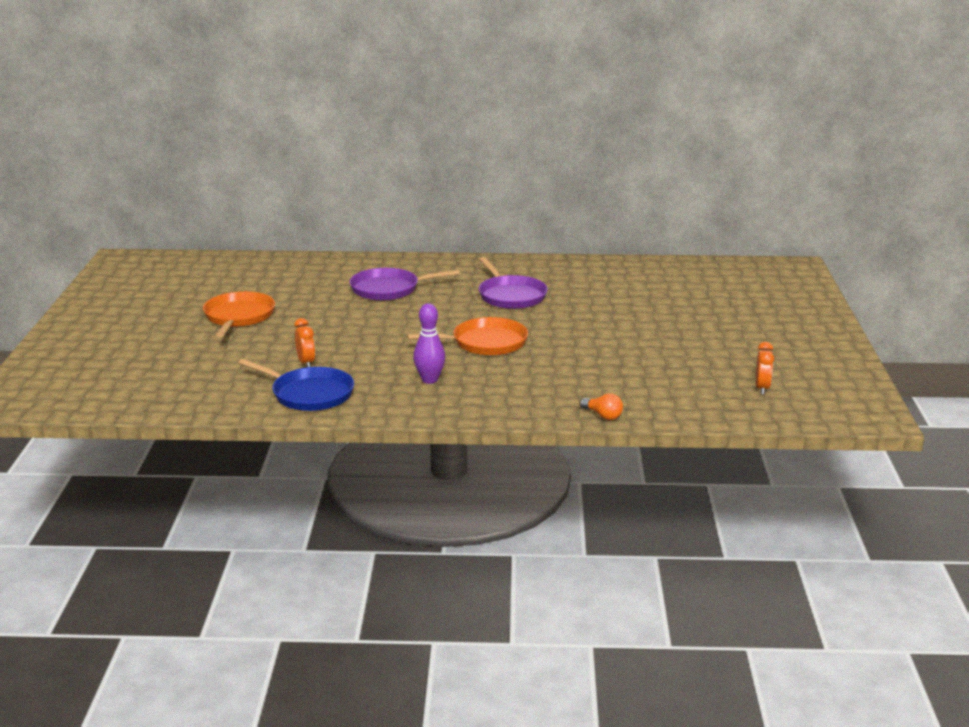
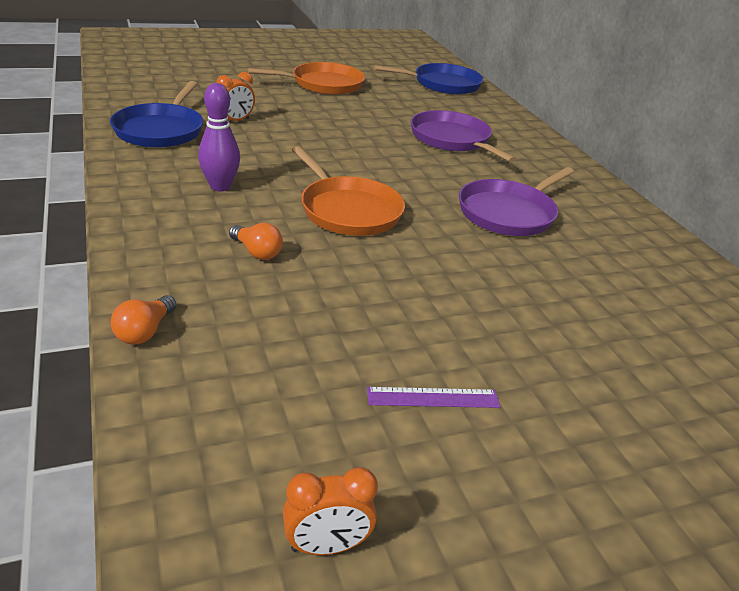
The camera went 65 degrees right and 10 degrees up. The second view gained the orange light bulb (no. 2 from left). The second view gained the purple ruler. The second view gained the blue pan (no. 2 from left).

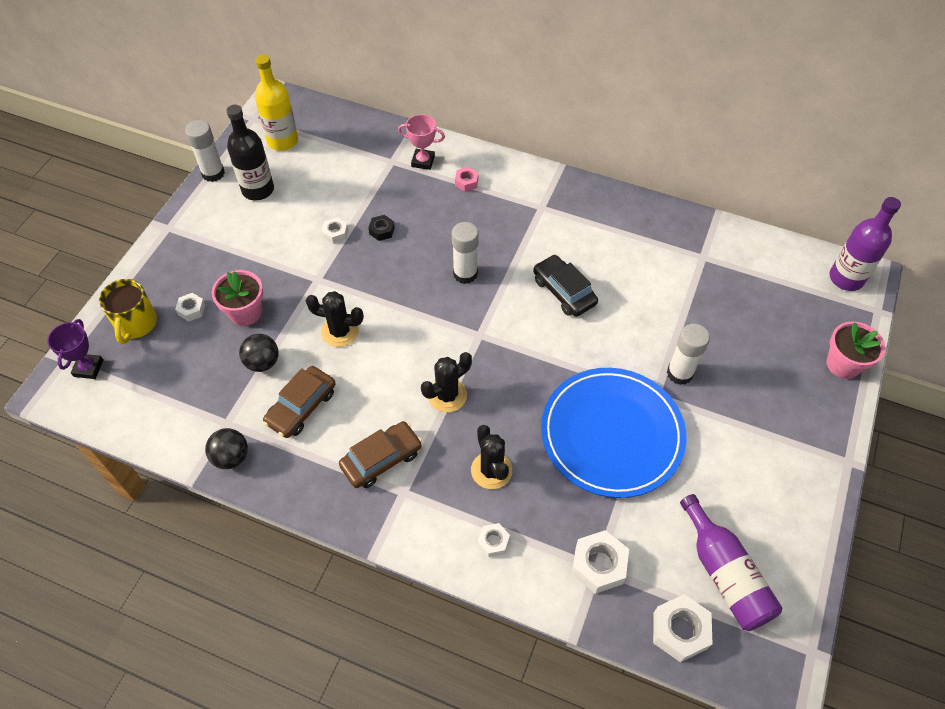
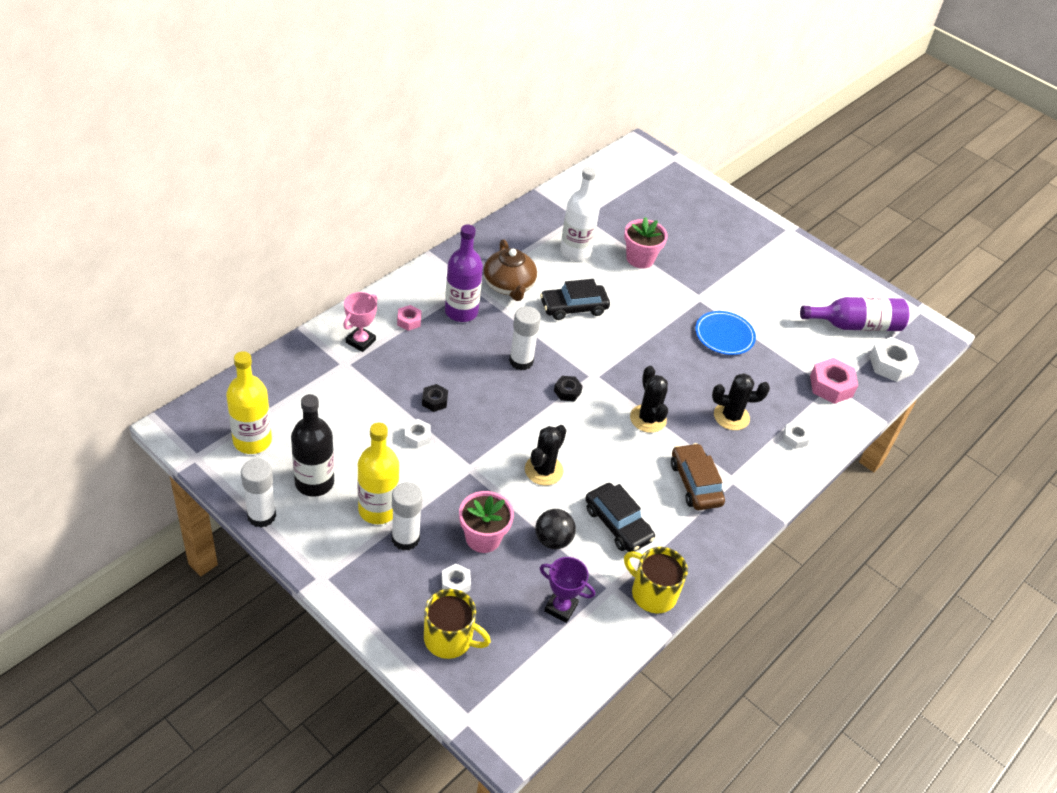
The camera went 75 degrees left and 10 degrees down. The second view gained the yellow bottle (no. 2 from left). The white glue stick (no. 3 from left in the first image) ended up elsewhere. The purple bottle (no. 2 from left in the first image) ended up elsewhere. The second view gained the brown teapot. The purple trophy ended up elsewhere. The second view gained the black nut (no. 2 from left). The second view gained the white bottle. What was the brown car (no. 1 from left) turned into the black car (no. 2 from left). The pink flower pot (no. 2 from left) ended up elsewhere. Where the black ball (no. 1 from left) stood, the yellow mug (no. 2 from left) came to stand. The size of the blue plate changed by a factor of 0.50. What was the white nut (no. 4 from left) turned into the pink nut (no. 2 from left).

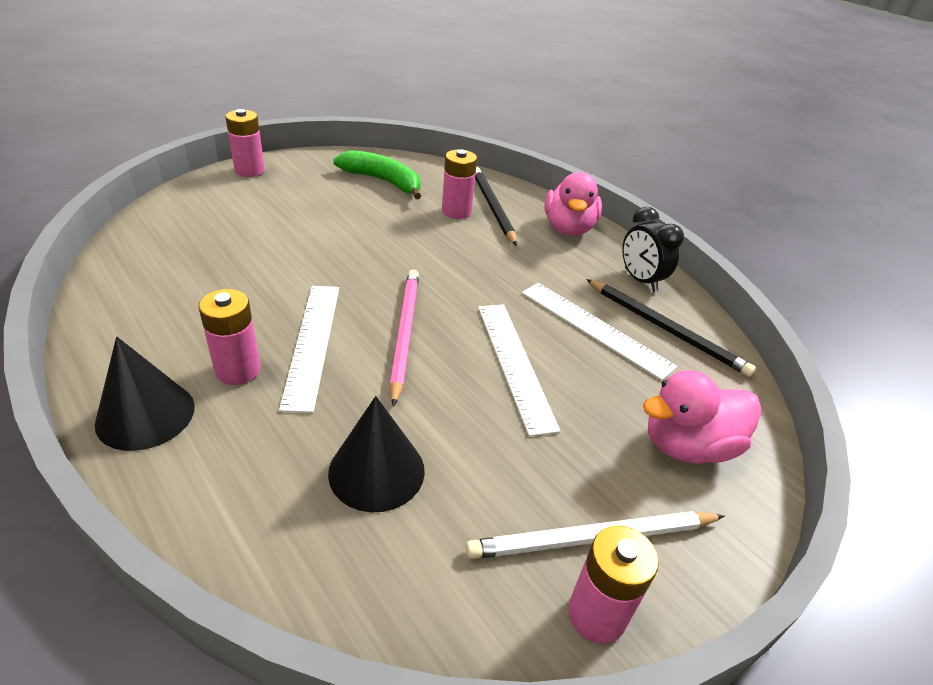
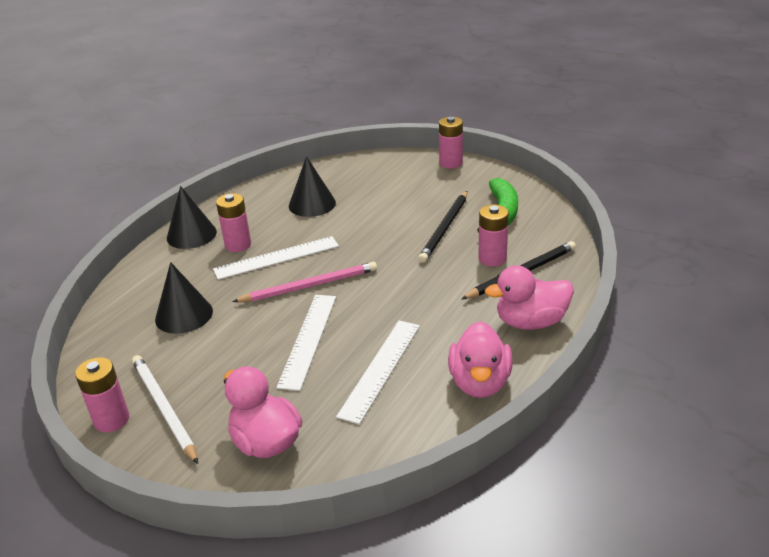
The camera went 75 degrees right and 5 degrees down. The white ruler (no. 2 from left) ended up facing another way, 45 degrees counterclockwise from before. The second view gained the black cone (no. 3 from left). The black pencil (no. 2 from left in the first image) ended up elsewhere. Where the black clock stood, the pink duck (no. 2 from left) came to stand.

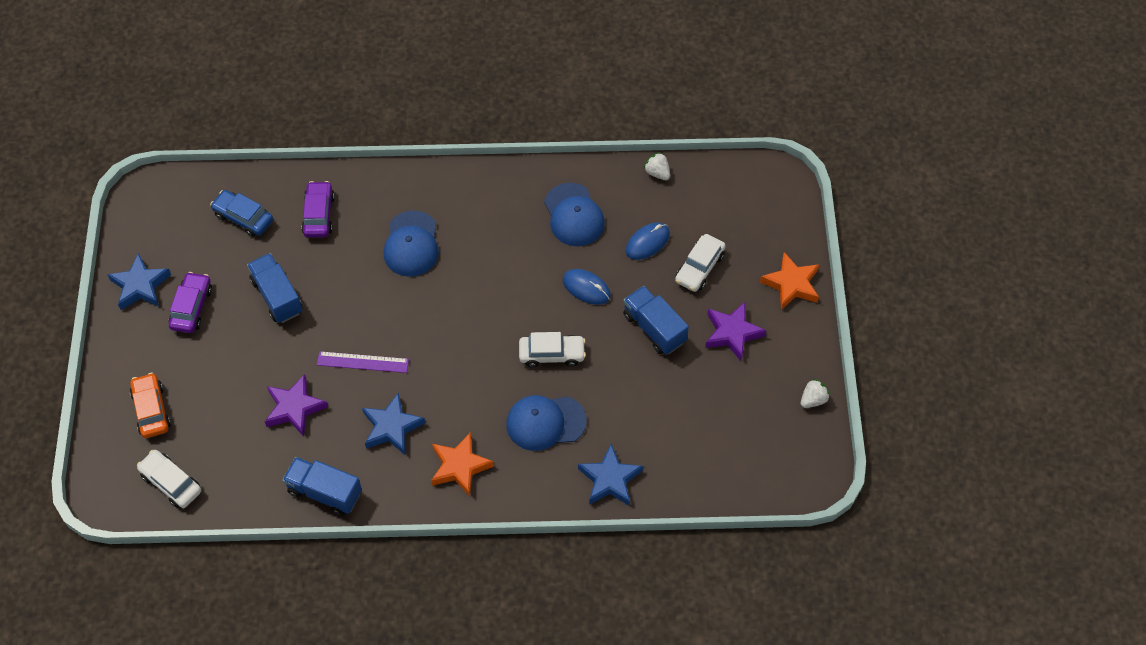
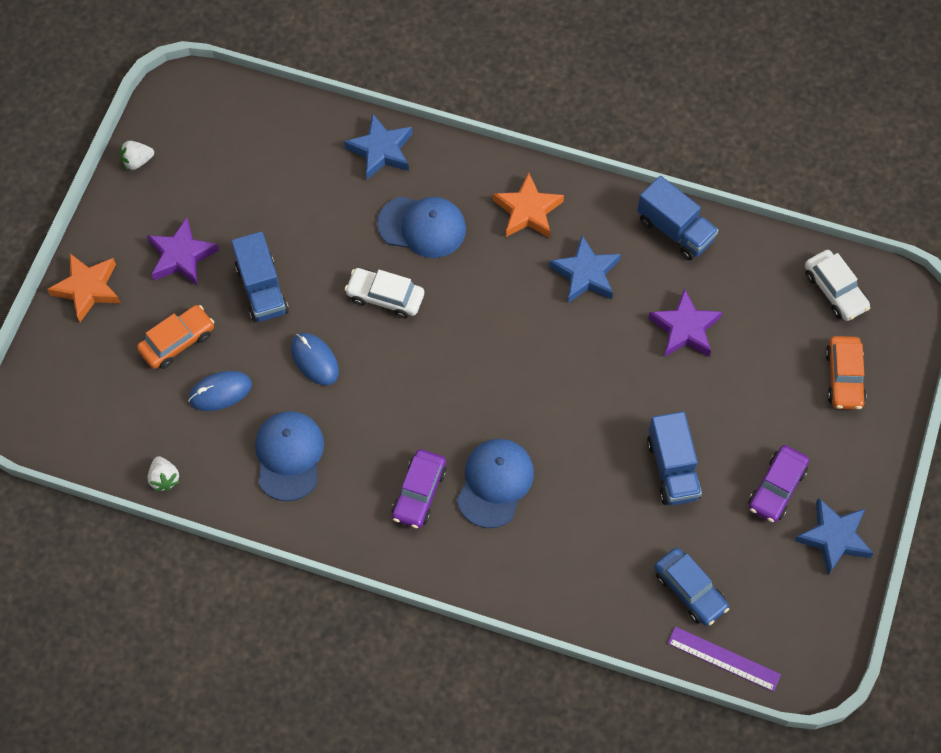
The camera went 160 degrees left and 5 degrees up. What was the white car (no. 3 from left) turned into the orange car (no. 1 from left). The purple car (no. 2 from left in the first image) ended up elsewhere. The purple ruler ended up elsewhere.

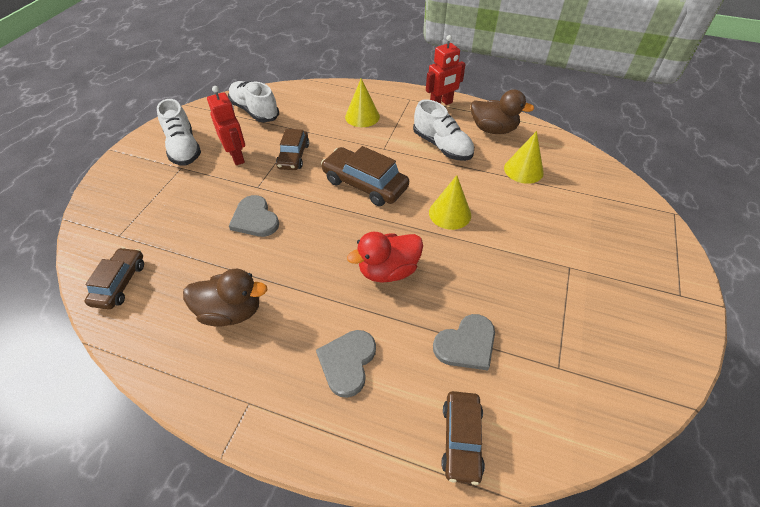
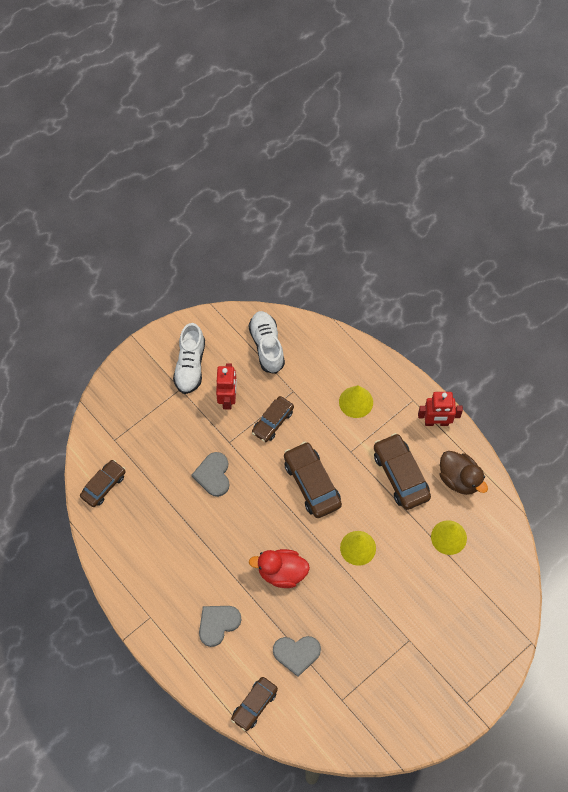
The camera went 30 degrees right and 15 degrees up. Where the white shoe (no. 3 from left) stood, the brown car (no. 5 from left) came to stand. The second view lost the brown duck (no. 1 from left).

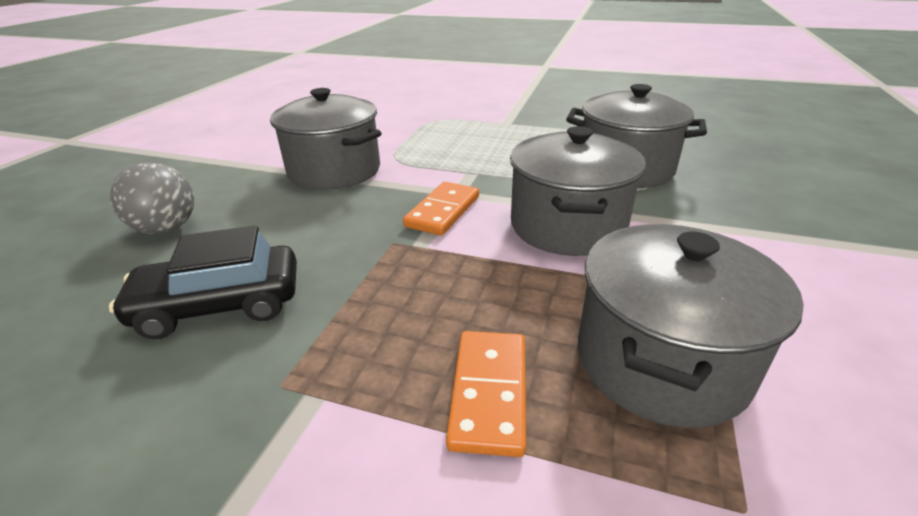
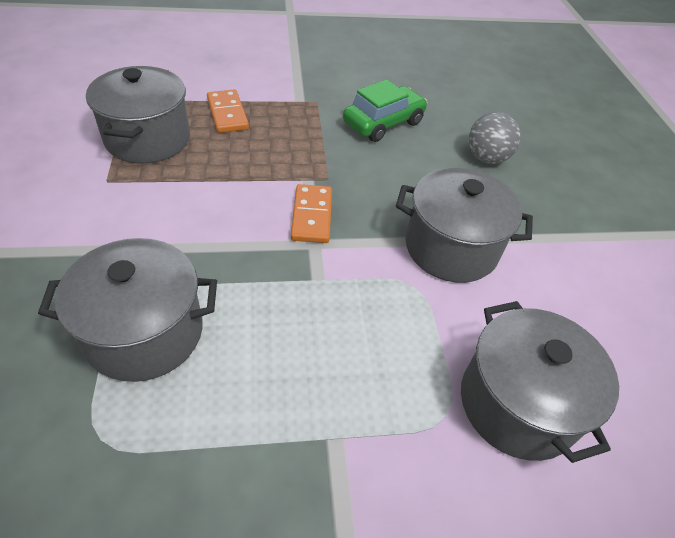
The camera went 150 degrees right and 15 degrees up. What was the black car turned into the green car. The grey pot (no. 2 from left in the first image) ended up elsewhere.

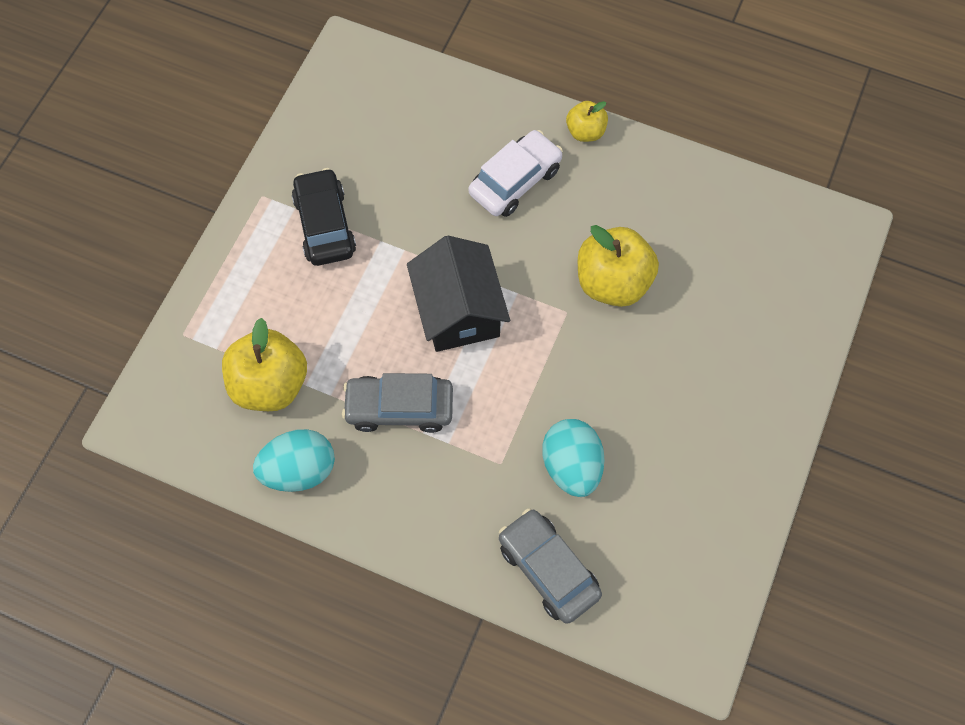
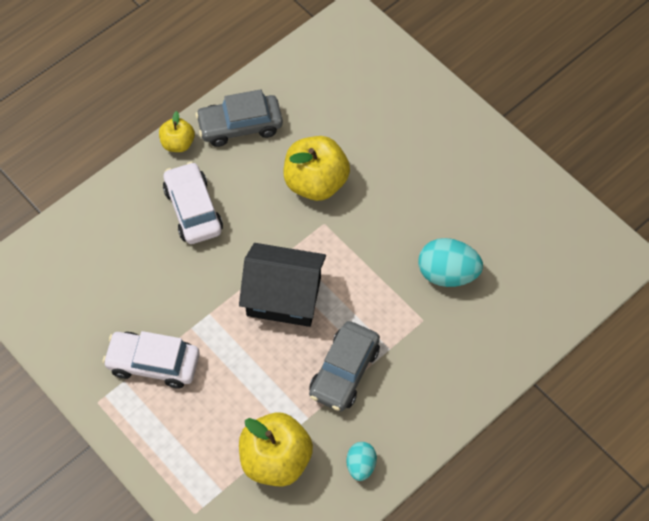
The camera went 65 degrees left and 5 degrees down. What was the black car turned into the white car (no. 1 from left). The grey car (no. 2 from left in the first image) ended up elsewhere. The size of the turquoise egg (no. 1 from left) changed by a factor of 0.58.

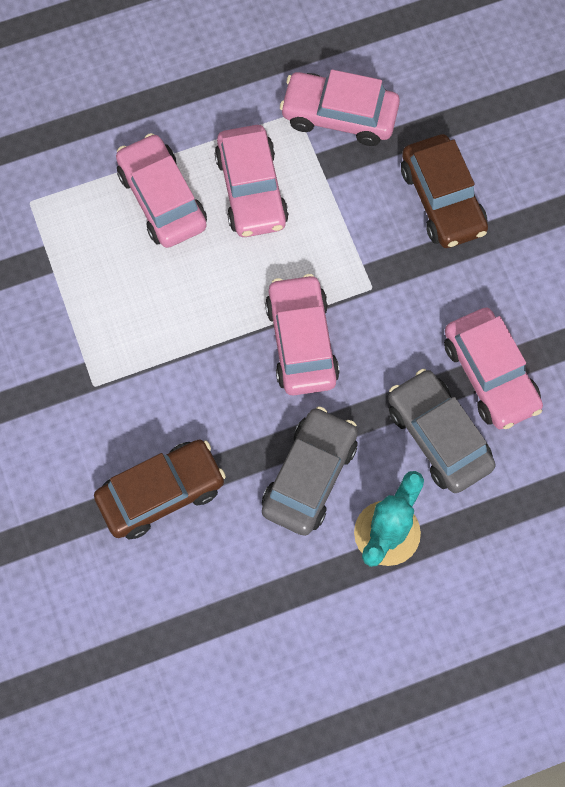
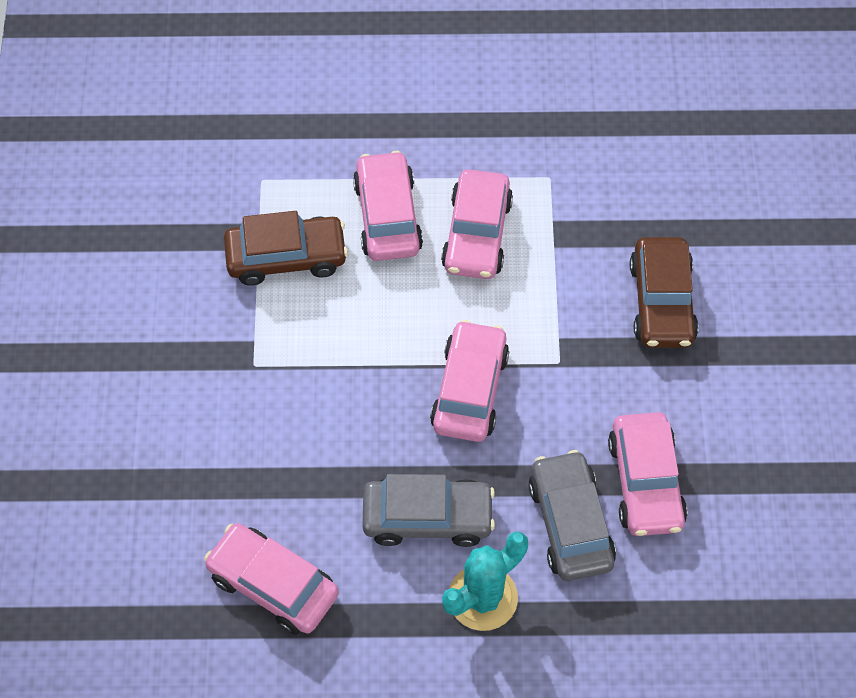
The camera went 20 degrees right and 10 degrees down. The pink car (no. 4 from left in the first image) ended up elsewhere. The brown car (no. 1 from left) ended up elsewhere. The grey car (no. 1 from left) ended up facing another way, 45 degrees clockwise from before.

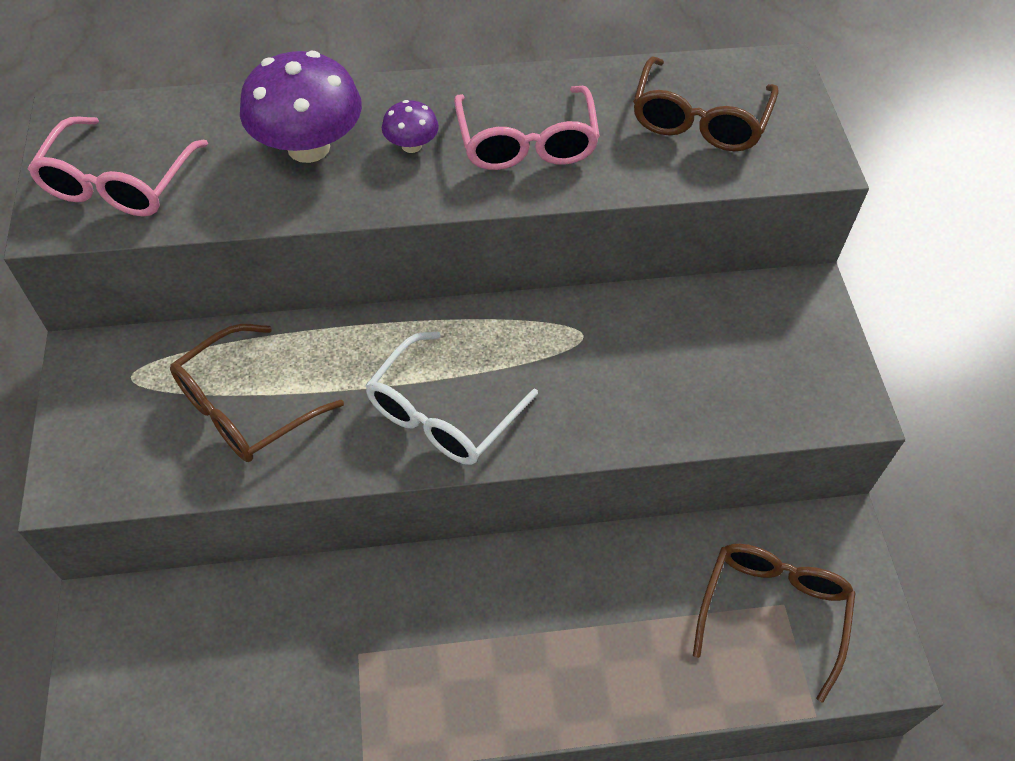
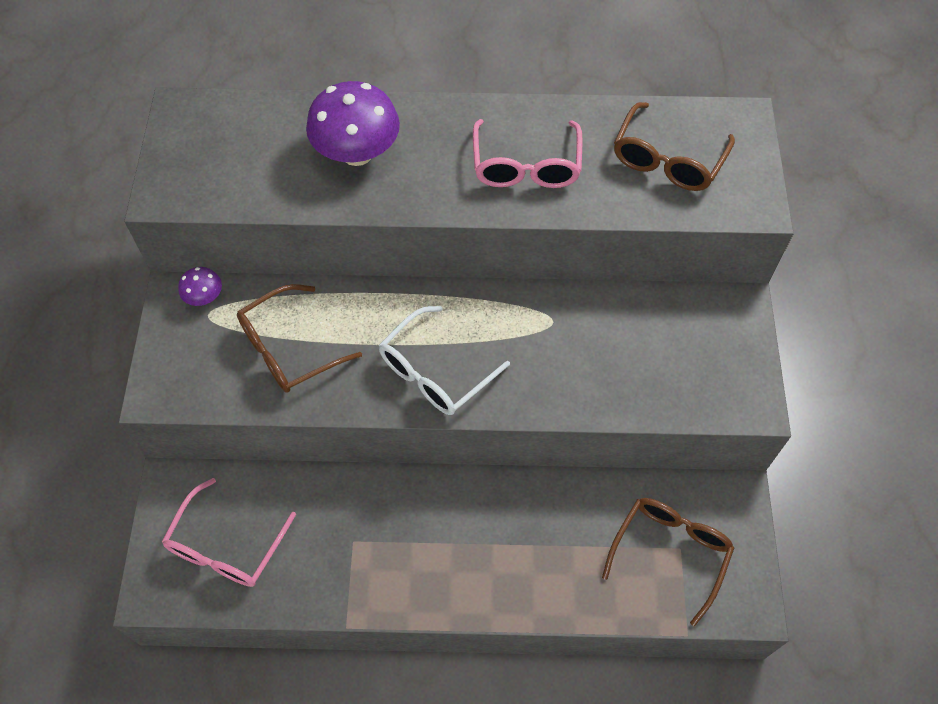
The camera went 10 degrees right and 5 degrees up. The pink glasses (no. 1 from left) ended up elsewhere. The purple mushroom (no. 2 from left in the first image) ended up elsewhere.

